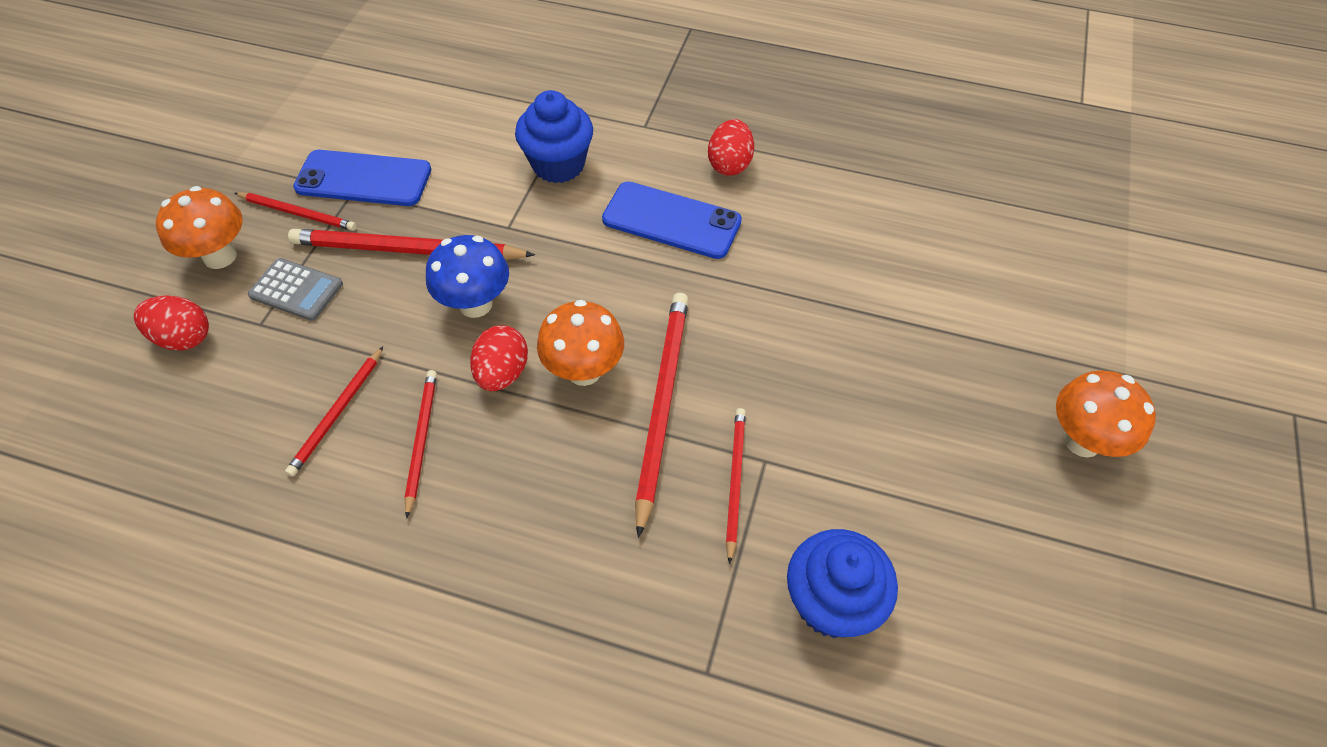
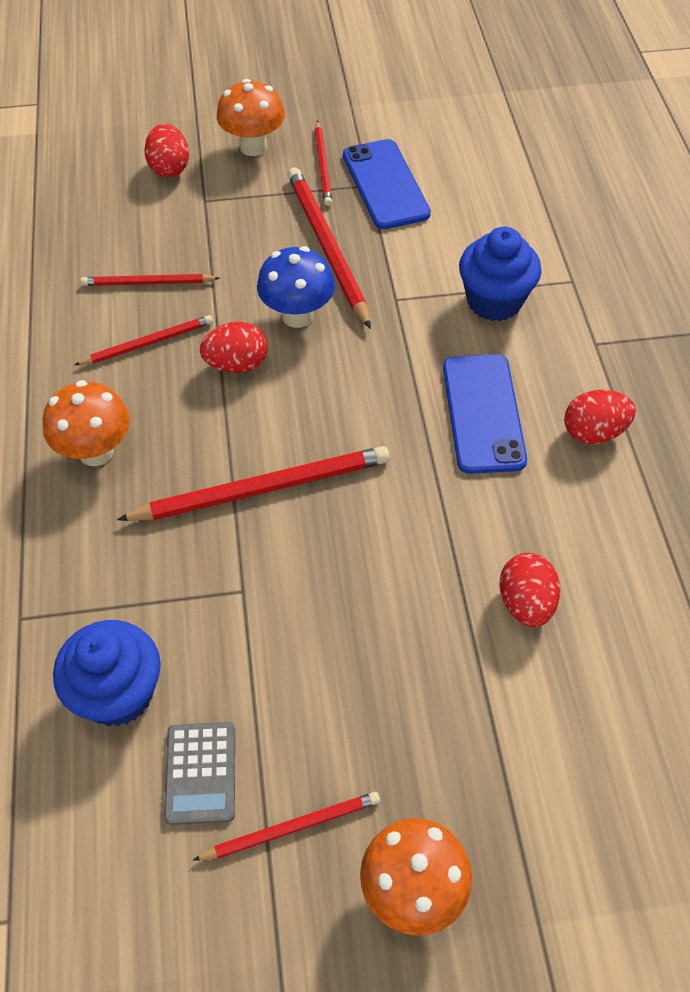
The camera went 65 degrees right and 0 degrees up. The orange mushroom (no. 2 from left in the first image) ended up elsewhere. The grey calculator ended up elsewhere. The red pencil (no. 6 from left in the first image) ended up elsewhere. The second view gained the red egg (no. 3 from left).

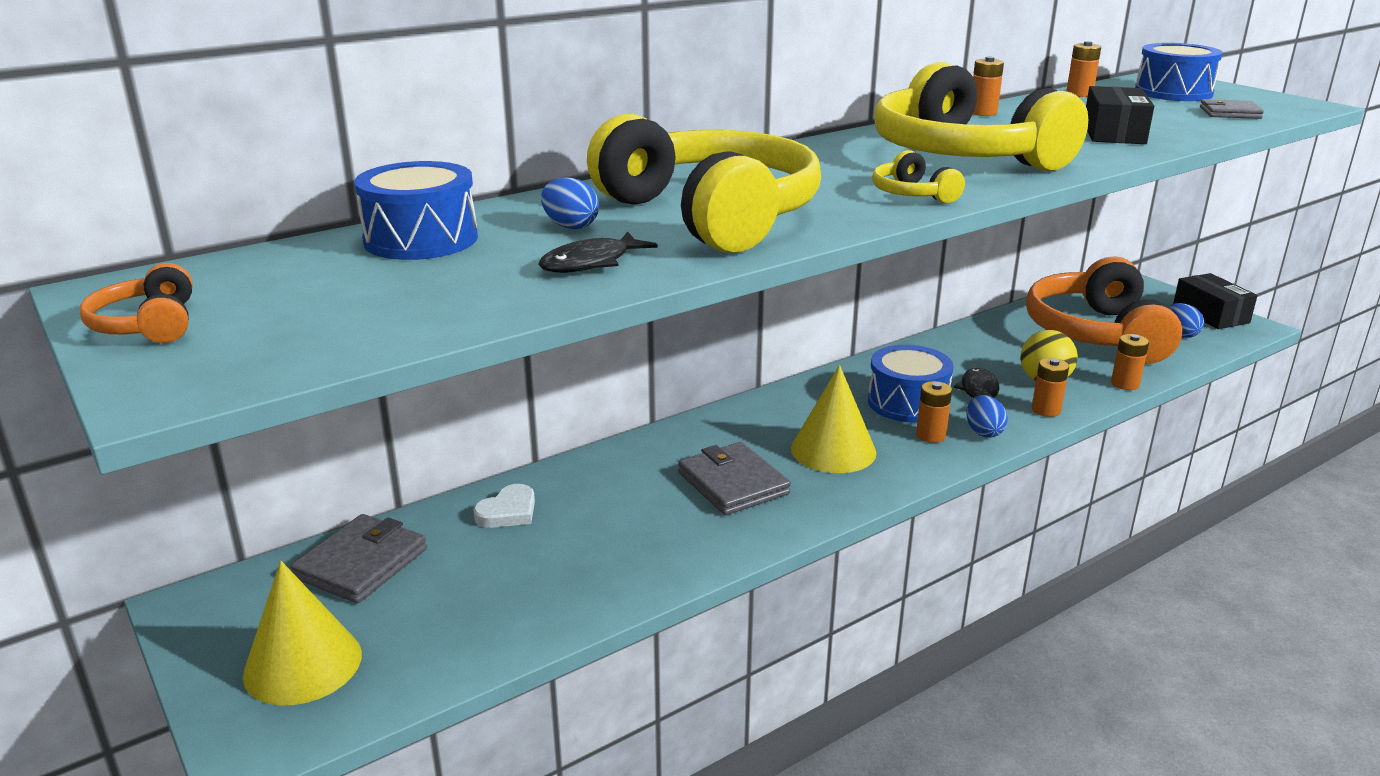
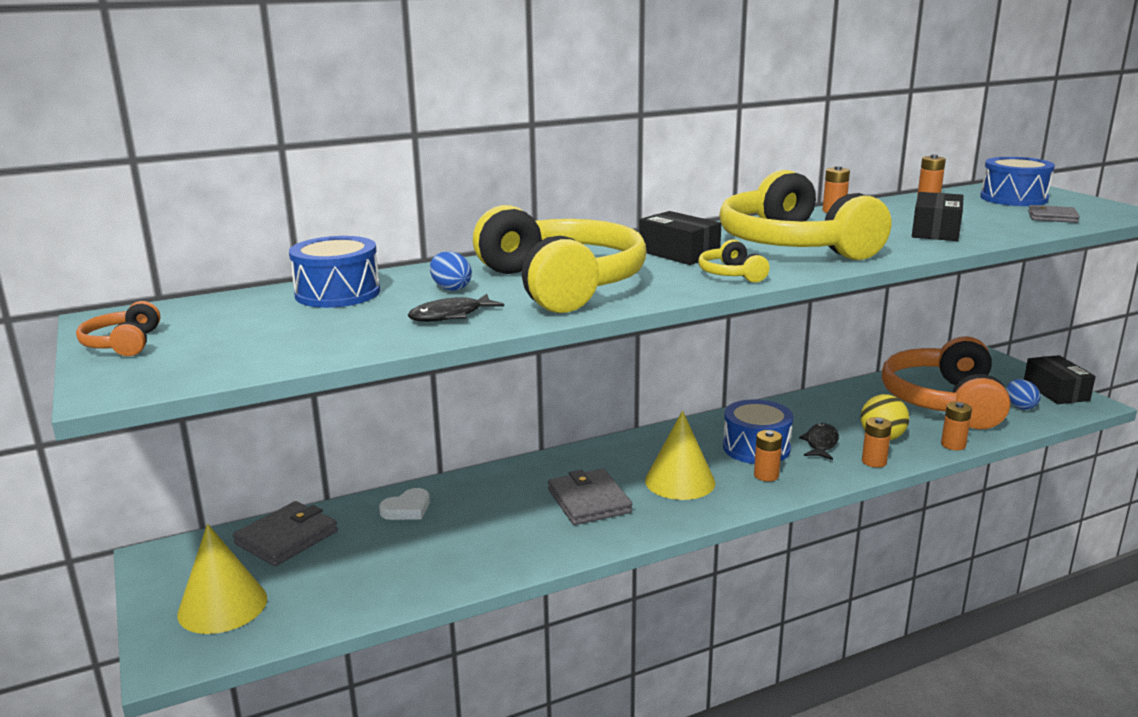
The camera went 10 degrees right and 5 degrees down. The second view gained the black box (no. 1 from left). The second view lost the blue egg (no. 2 from left).

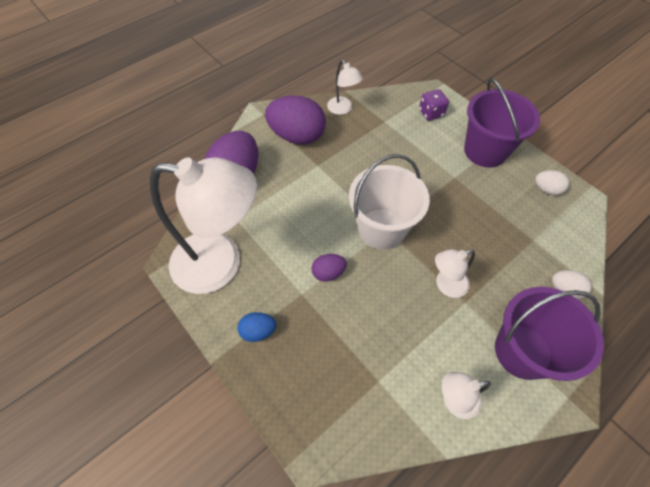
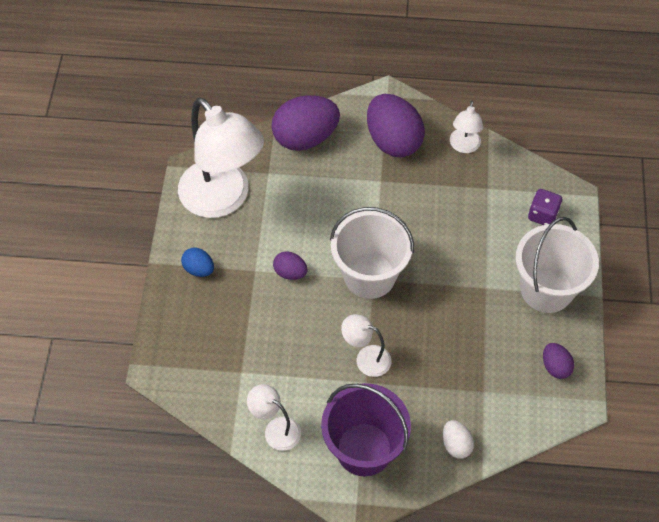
The camera went 45 degrees right and 0 degrees up. What was the purple bucket (no. 1 from left) turned into the white bucket (no. 2 from left). What was the white egg (no. 1 from left) turned into the purple egg (no. 4 from left).

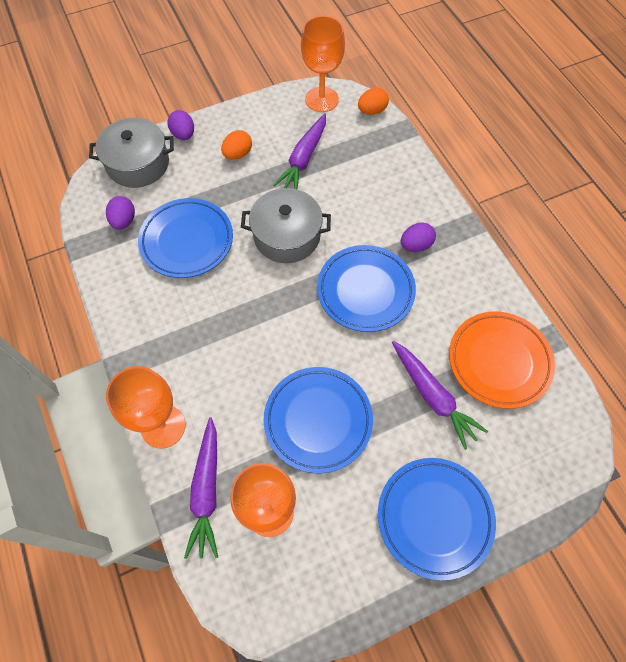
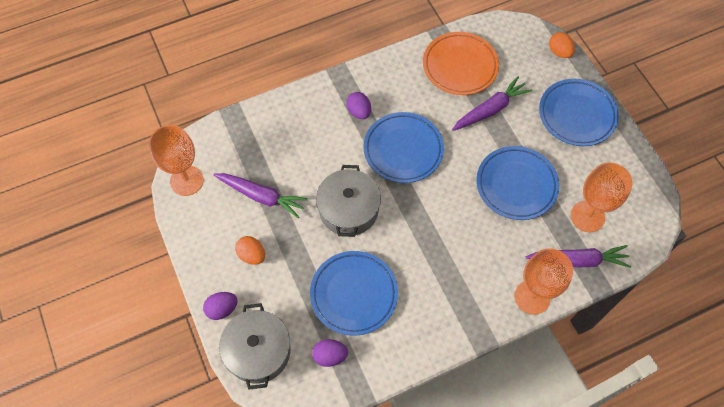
The camera went 90 degrees left and 0 degrees up. The orange egg (no. 2 from left) ended up elsewhere.

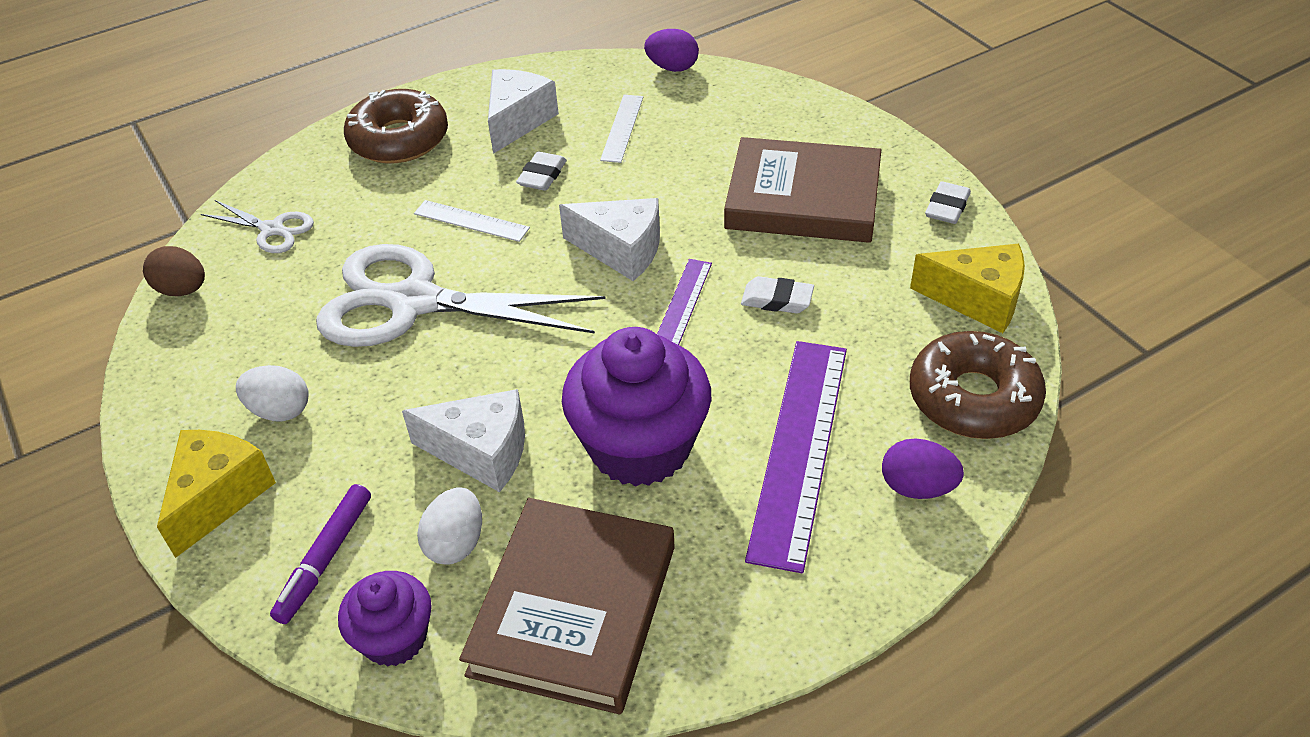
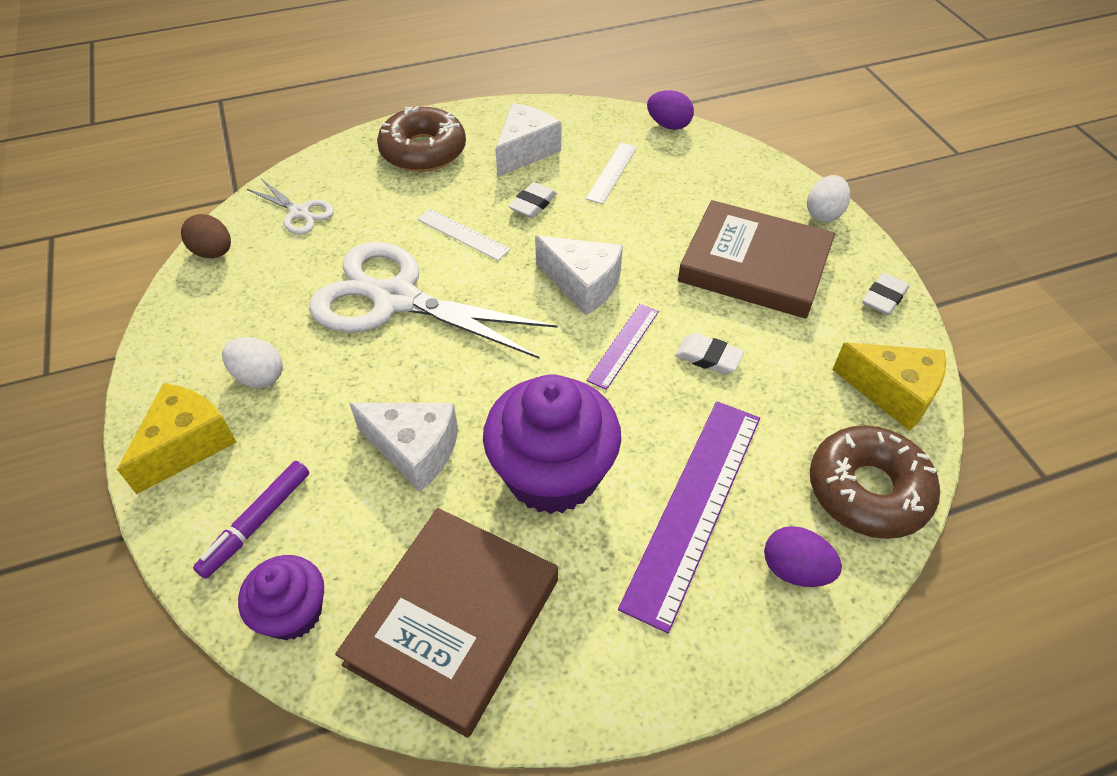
The camera went 10 degrees right and 5 degrees up. The white egg (no. 2 from left) ended up elsewhere.

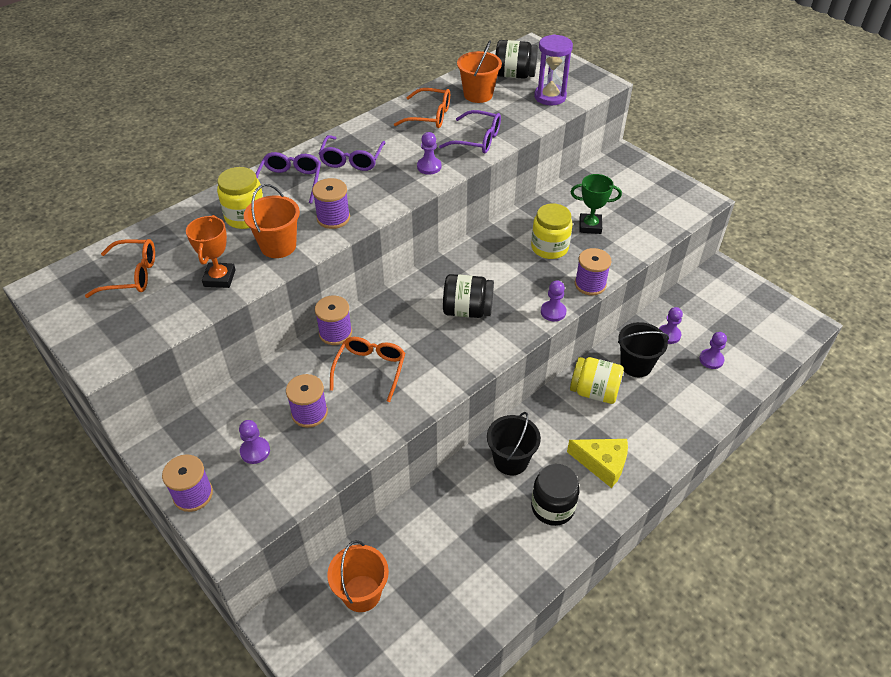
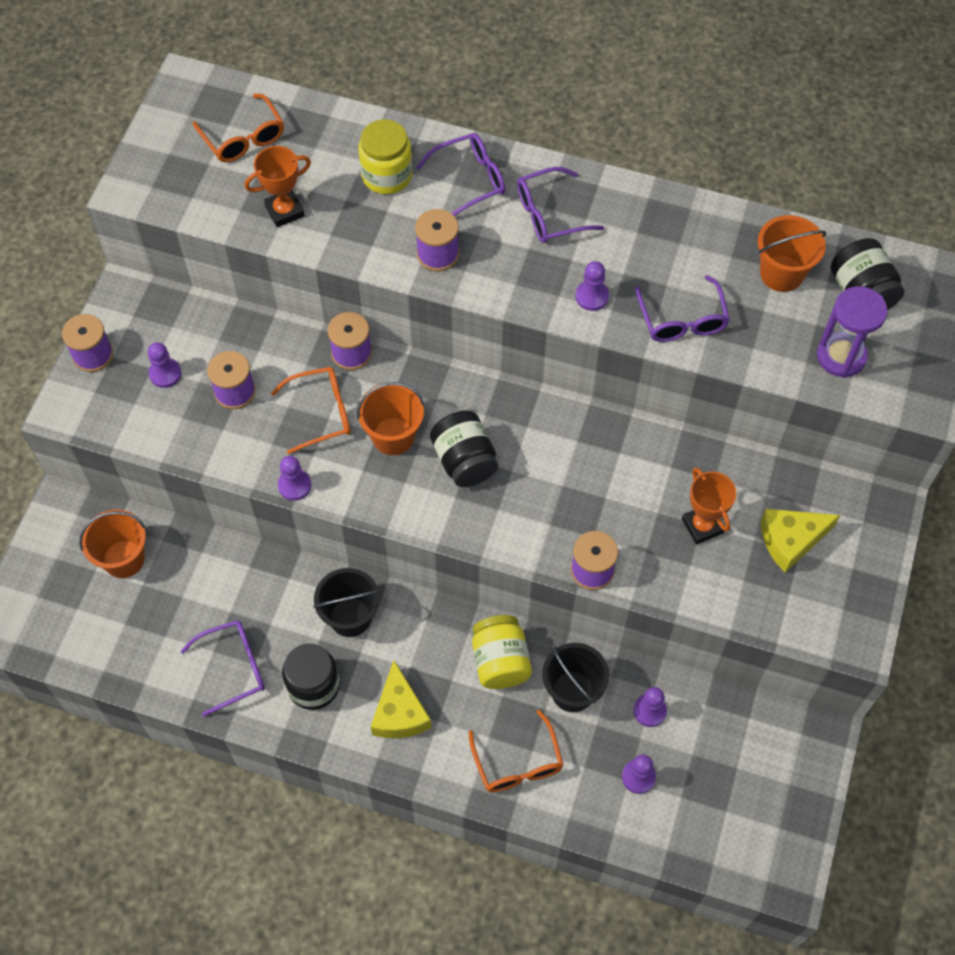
The camera went 60 degrees right and 15 degrees up. The second view gained the purple glasses (no. 1 from left). The purple pawn (no. 3 from left in the first image) ended up elsewhere. The orange bucket (no. 1 from left in the first image) ended up elsewhere. The orange glasses (no. 3 from left) ended up elsewhere. What was the green trophy turned into the orange trophy (no. 2 from left). The second view gained the yellow cheese (no. 2 from left). The second view lost the yellow jar (no. 2 from left).

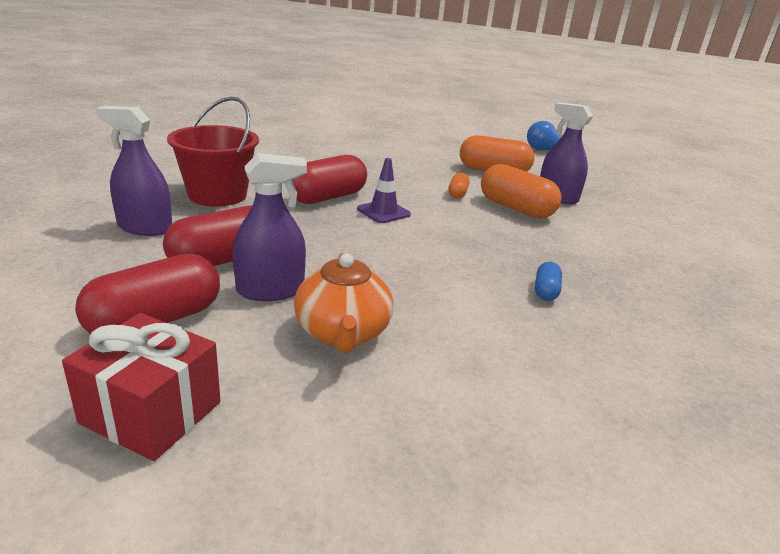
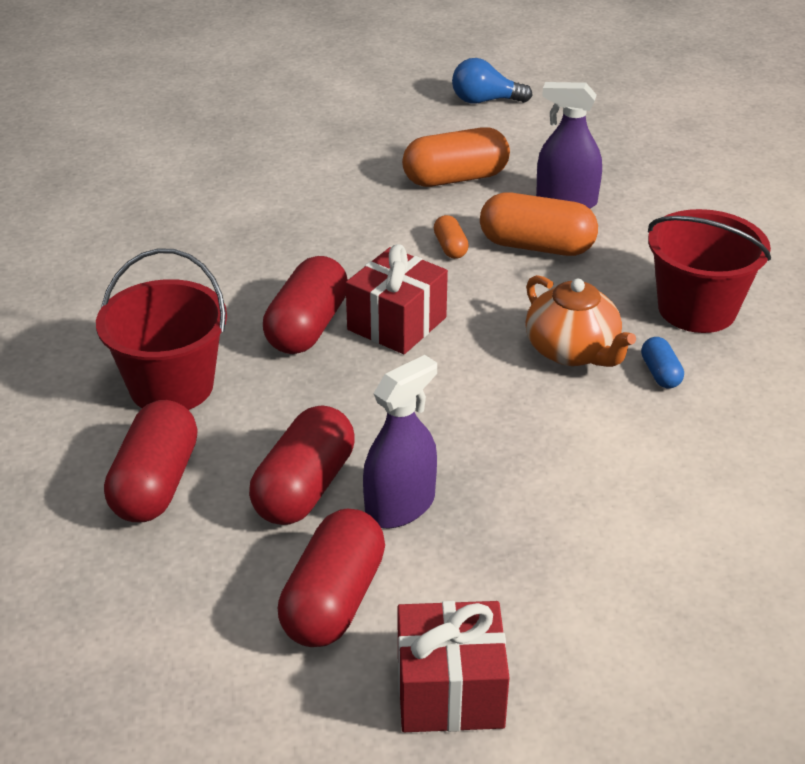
The camera went 25 degrees left and 10 degrees up. Where the purple spray bottle (no. 1 from left) stood, the red capsule (no. 1 from left) came to stand. Where the purple traffic cone stood, the red gift (no. 1 from left) came to stand. The orange teapot ended up elsewhere. The second view gained the red bucket (no. 2 from left).

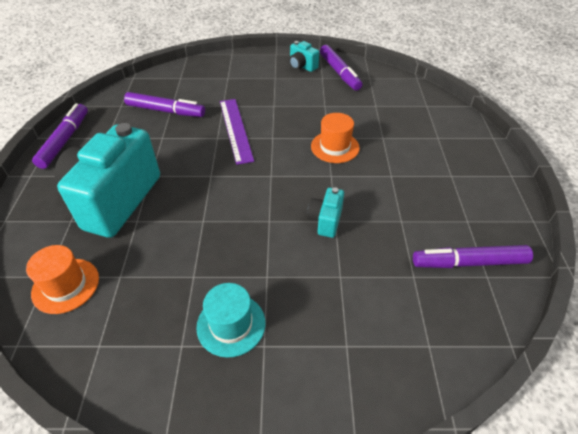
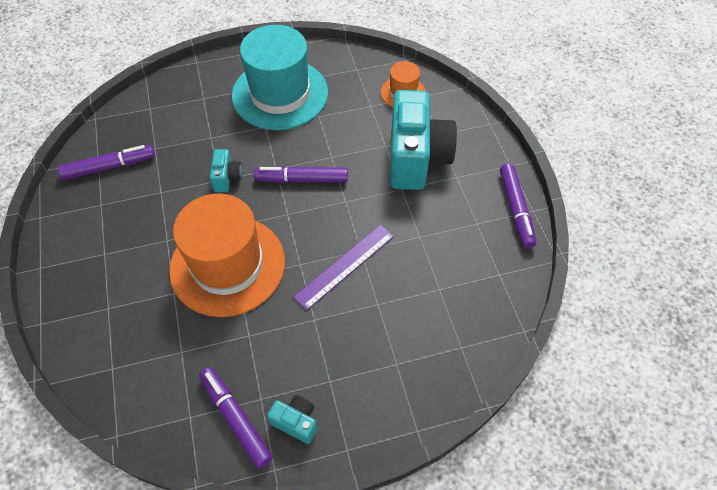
The camera went 165 degrees right and 10 degrees up. The size of the orange hat (no. 2 from left in the first image) changed by a factor of 2.12. The size of the turquoise hat changed by a factor of 2.12. The purple marker (no. 2 from left in the first image) ended up elsewhere. The purple ruler ended up facing another way, 75 degrees clockwise from before.

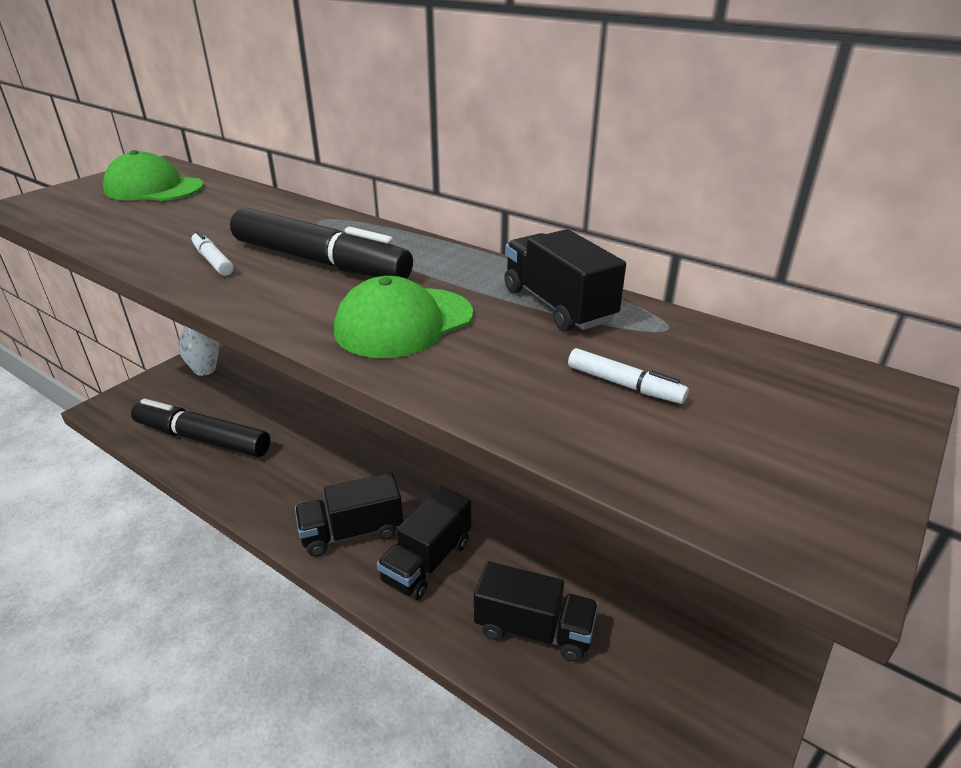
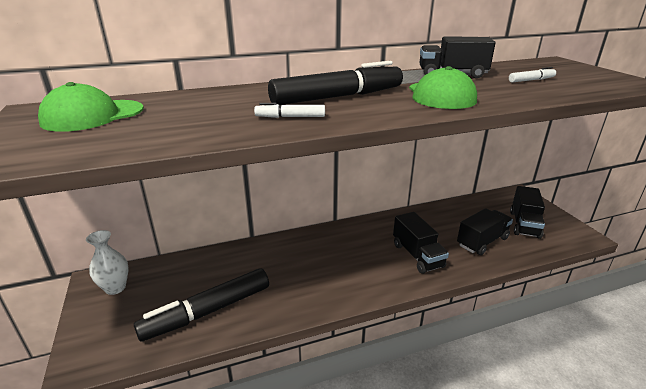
The camera went 55 degrees left and 5 degrees down. The black truck (no. 1 from left in the first image) ended up elsewhere.

